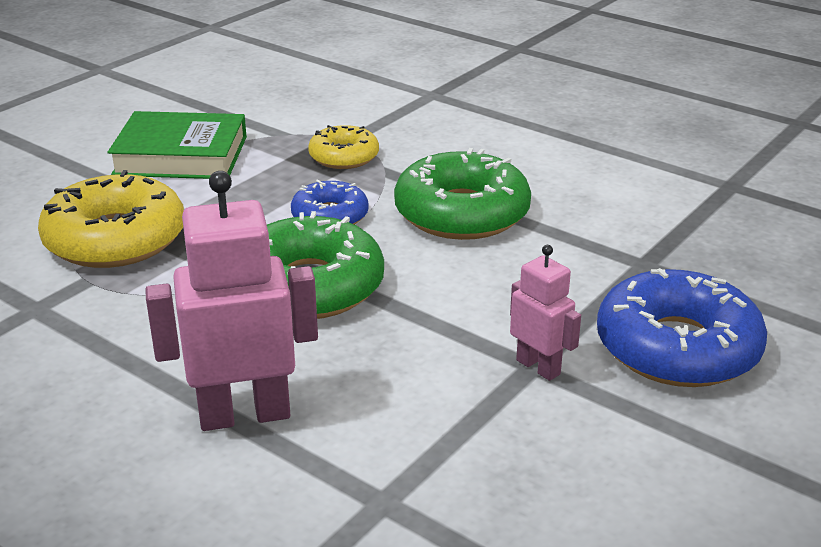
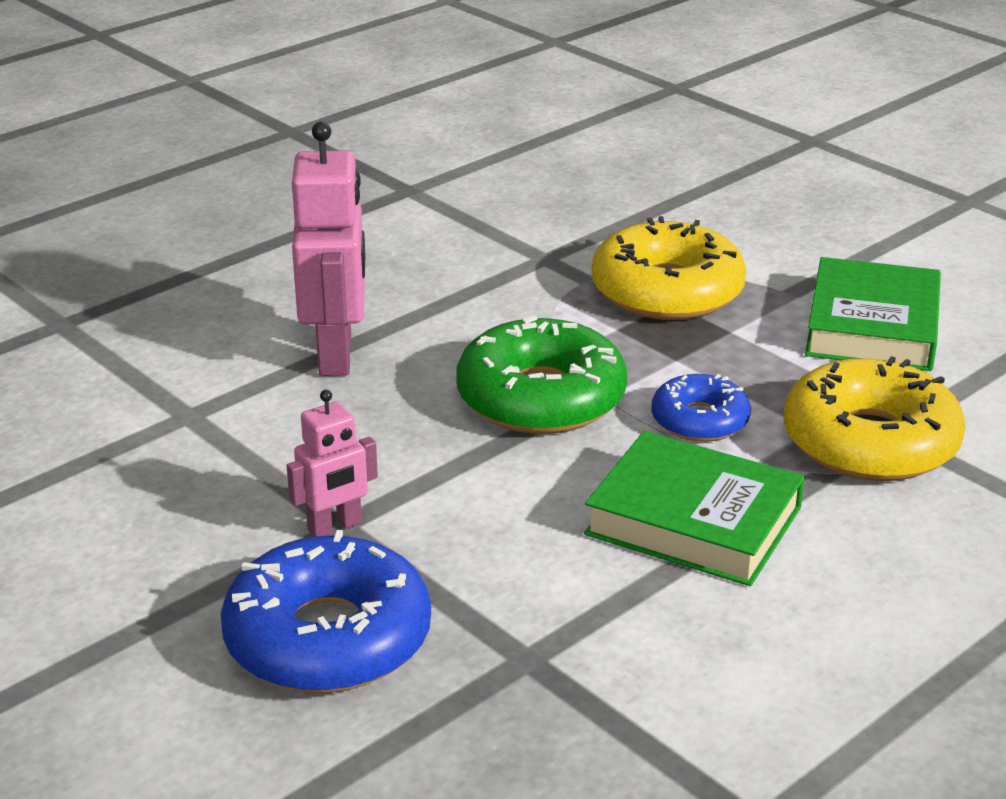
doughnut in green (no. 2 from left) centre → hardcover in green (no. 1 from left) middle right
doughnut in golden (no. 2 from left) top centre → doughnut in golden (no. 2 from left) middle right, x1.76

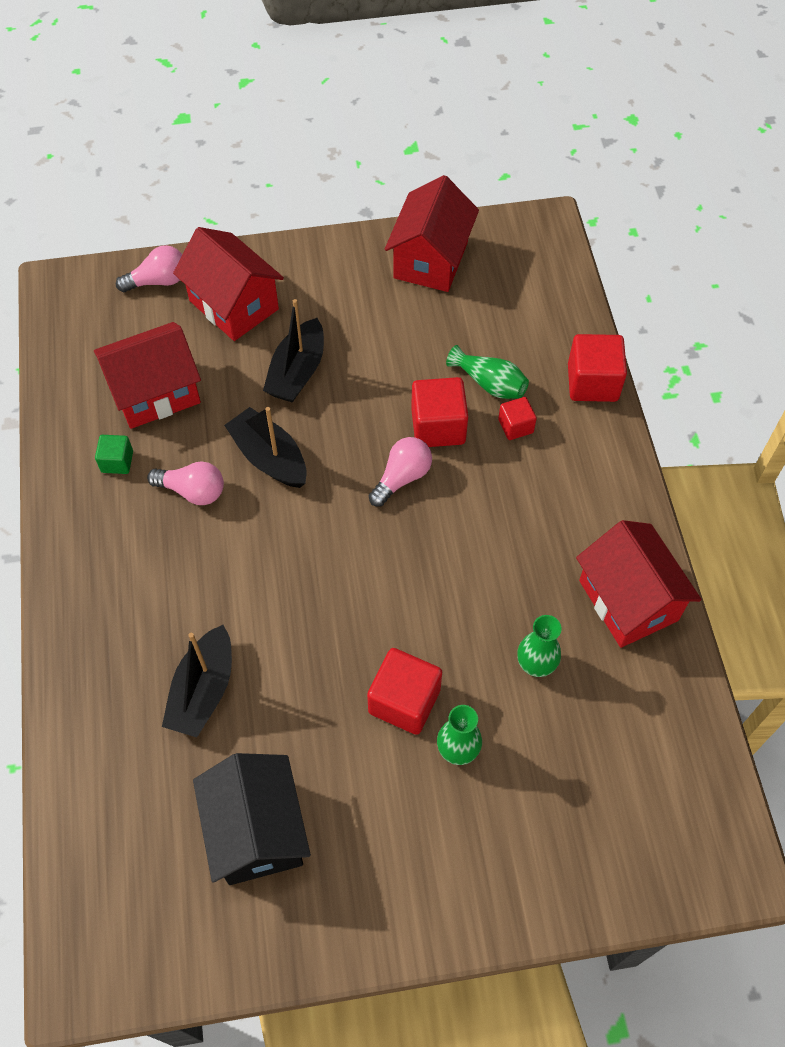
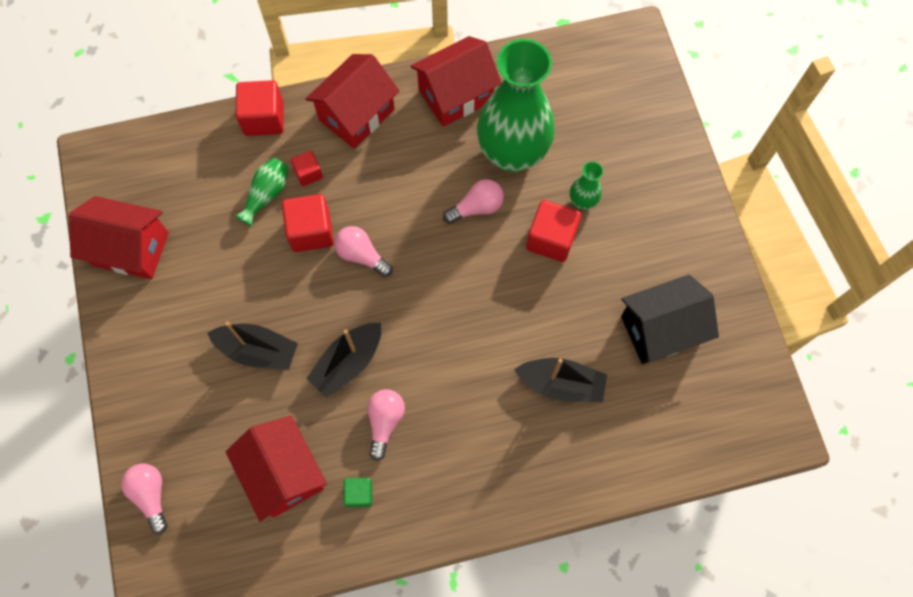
- → bulb in rosy (no. 4 from left) centre
cottage in red (no. 2 from left in the first image) top left → cottage in red (no. 3 from left) top centre, shifted
flower vase in green (no. 3 from left in the first image) middle right → flower vase in green (no. 2 from left) top centre, x2.40

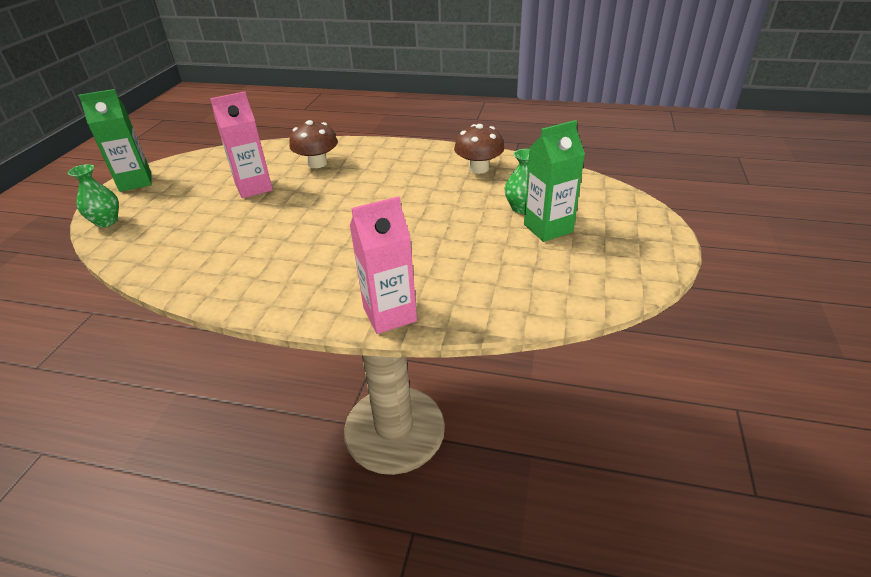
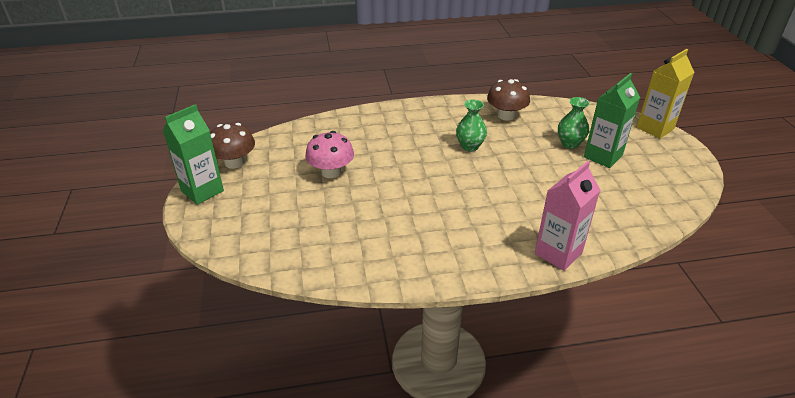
- → juice carton in golden top right
flower vase in green (no. 1 from left) middle left → flower vase in green (no. 1 from left) top centre, shifted
fungus in dark brown (no. 1 from left) top centre → fungus in dark brown (no. 1 from left) middle left, shifted
juice carton in rosy (no. 1 from left) top left → fungus in rosy centre

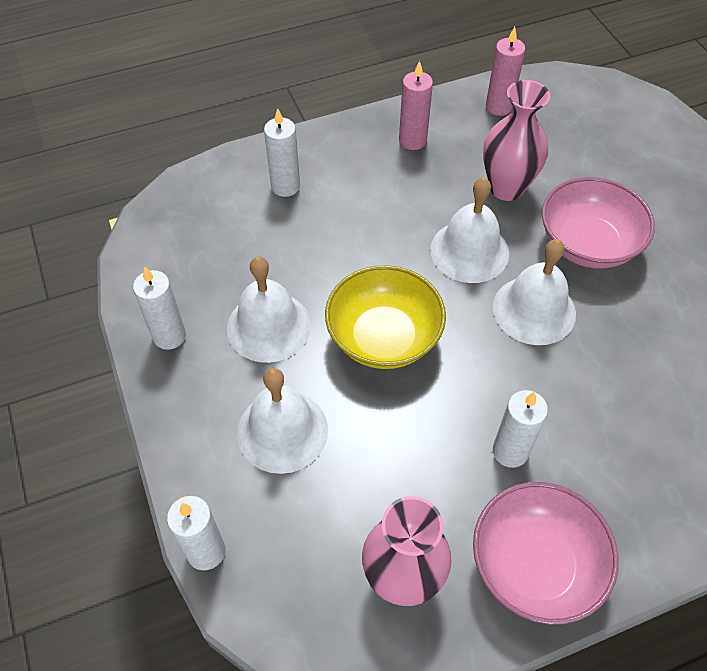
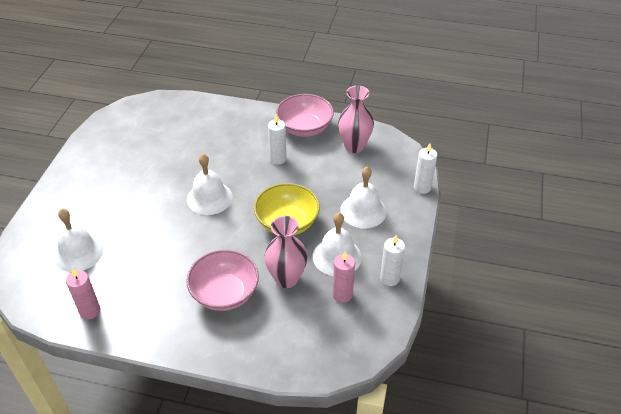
pillar candle in snow-white (no. 3 from left) top centre → -
pillar candle in rosy (no. 1 from left in the first image) top centre → pillar candle in rosy (no. 2 from left) bottom centre, shifted
school bell in snow-white (no. 3 from left in the first image) centre → school bell in snow-white (no. 1 from left) middle left, shifted
flower vase in rosy (no. 2 from left in the first image) top right → flower vase in rosy (no. 1 from left) centre, shifted
serving bowl in rosy (no. 2 from left in the first image) top right → serving bowl in rosy (no. 1 from left) bottom centre, shifted

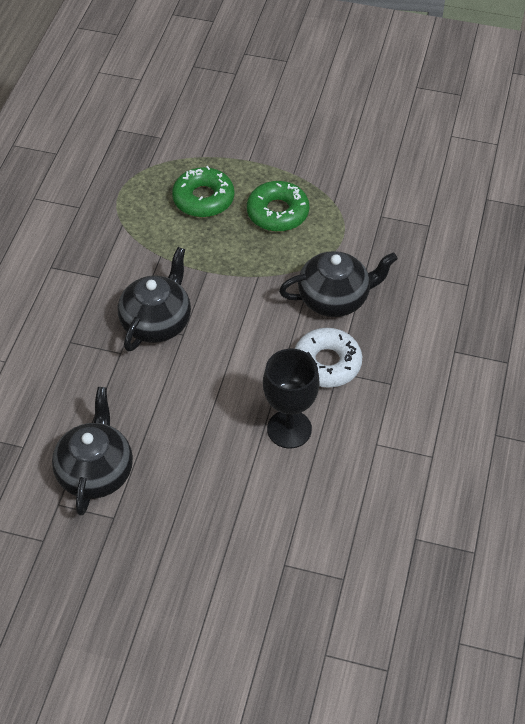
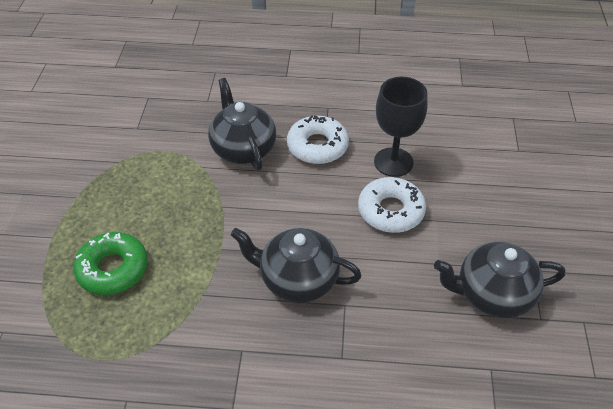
doughnut in green (no. 2 from left) top centre → -
- → doughnut in snow-white (no. 2 from left) centre

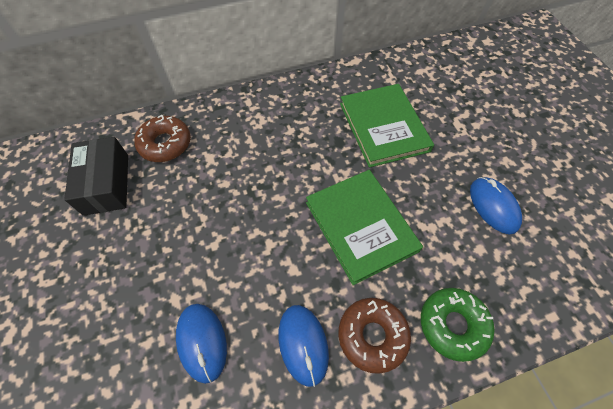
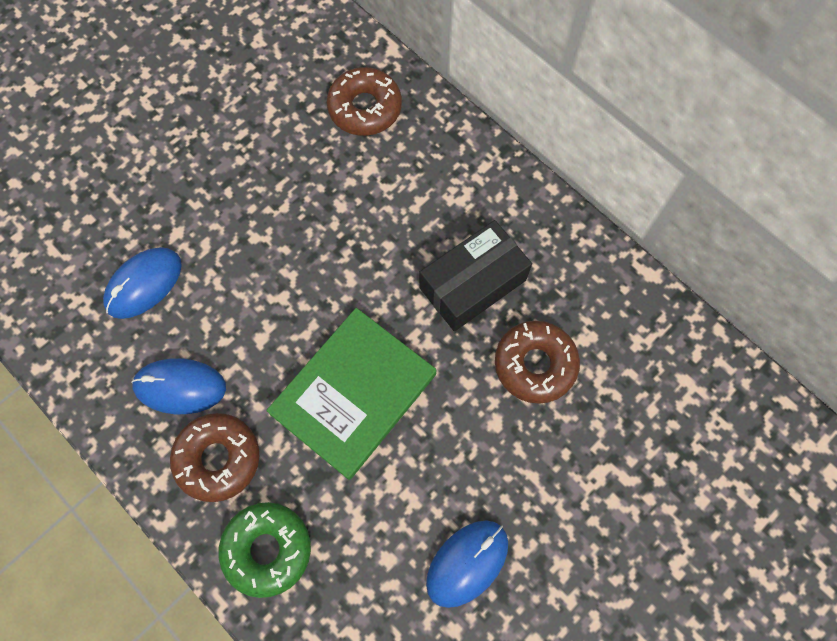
package in jet-black middle left → package in jet-black centre, shifted
hardcover in green (no. 2 from left) top centre → doughnut in dark brown (no. 3 from left) centre
PC mouse in royal blue (no. 2 from left) bottom centre → PC mouse in royal blue (no. 2 from left) middle left, 45 degrees clockwise

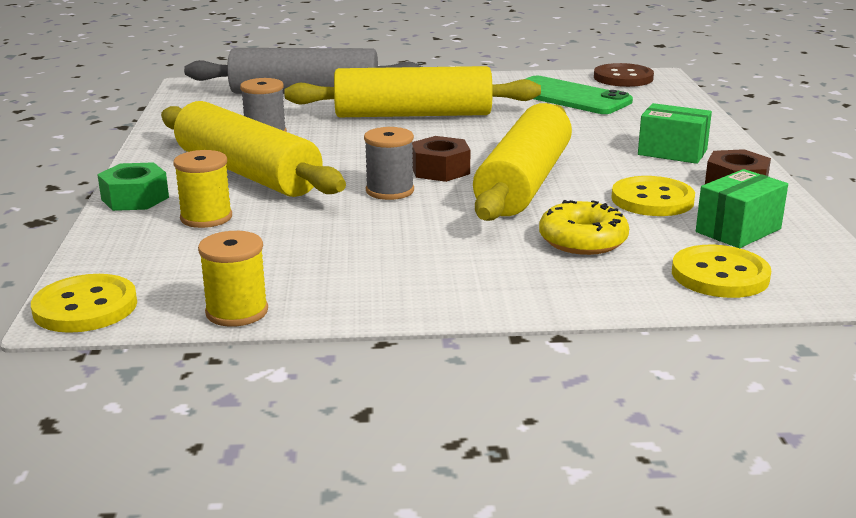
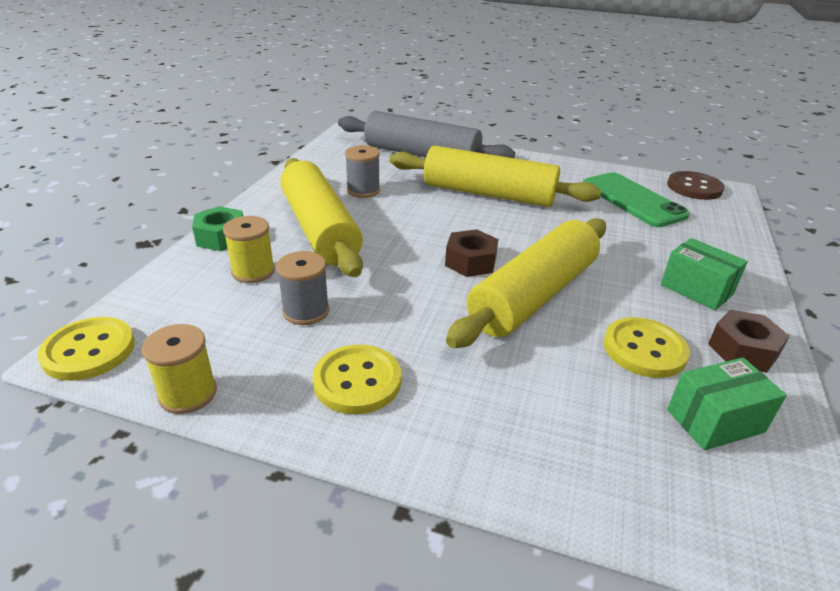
doughnut in golden middle right → -
bobbin in gray (no. 2 from left in the first image) top centre → bobbin in gray (no. 1 from left) centre, shifted
shirt button in golden (no. 3 from left in the first image) middle right → shirt button in golden (no. 2 from left) centre, shifted

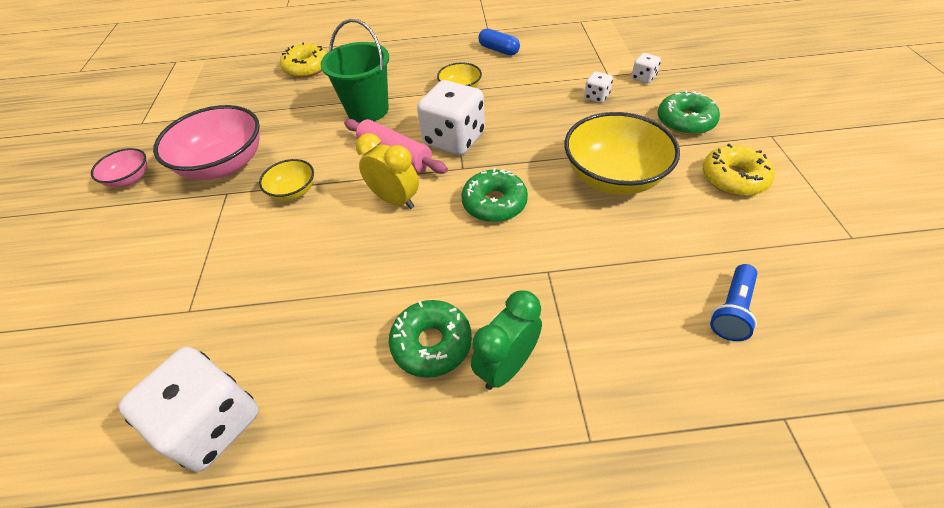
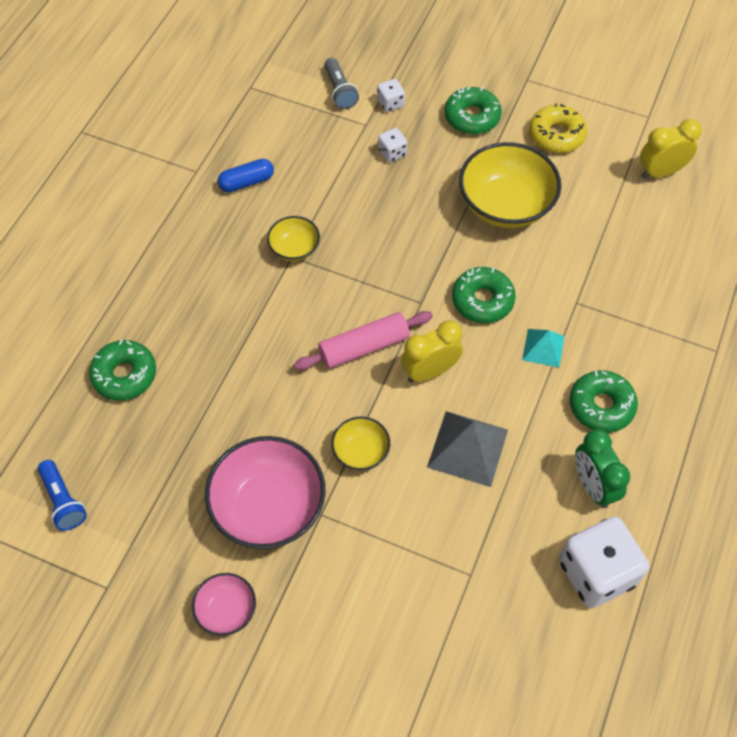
pail in green top centre → -
dice in snow-white (no. 2 from left) top centre → -
- → torch in gray top centre
- → solid pyramid in gray centre
- → solid pyramid in aqua middle right
- → clock in golden (no. 2 from left) top right
clock in green bottom centre → clock in green middle right, shifted
torch in royal blue middle right → torch in royal blue bottom left, shifted
doughnut in golden (no. 1 from left) top left → doughnut in green (no. 1 from left) middle left

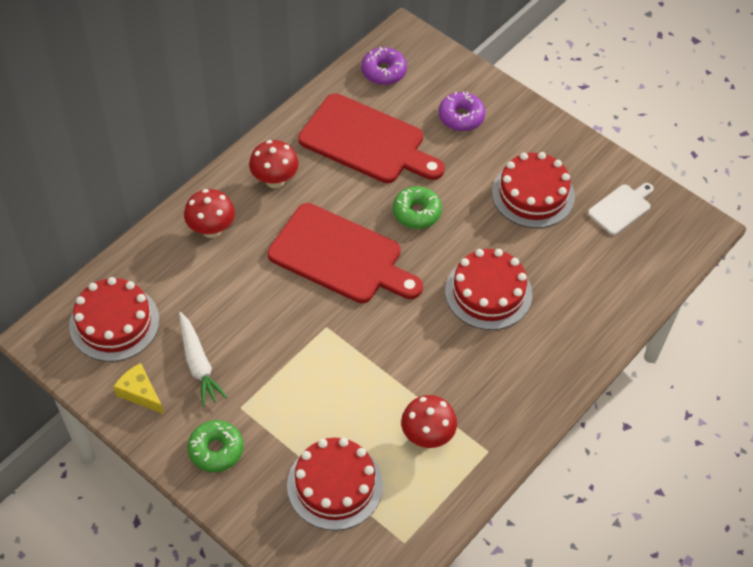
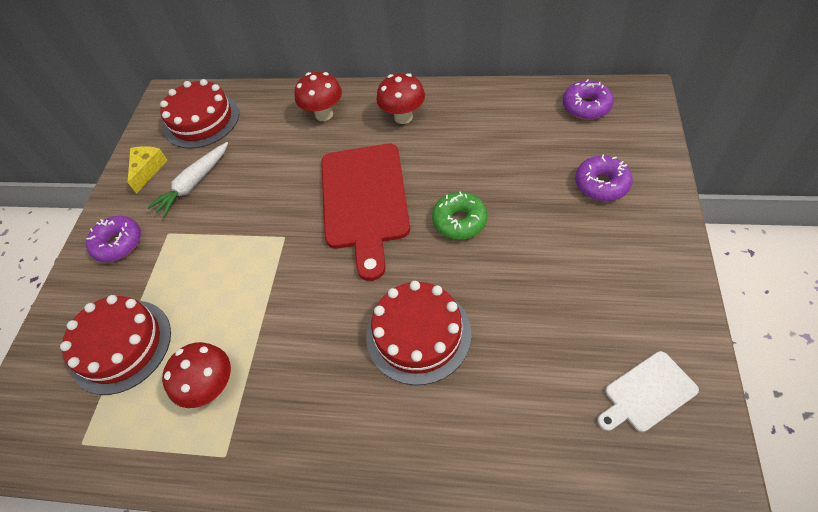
cutting board in red (no. 2 from left) top centre → -
cake in red (no. 4 from left) middle right → -
doughnut in green (no. 1 from left) bottom left → doughnut in violet (no. 1 from left) middle left
cutting board in snow-white middle right → cutting board in snow-white bottom right, 135 degrees clockwise

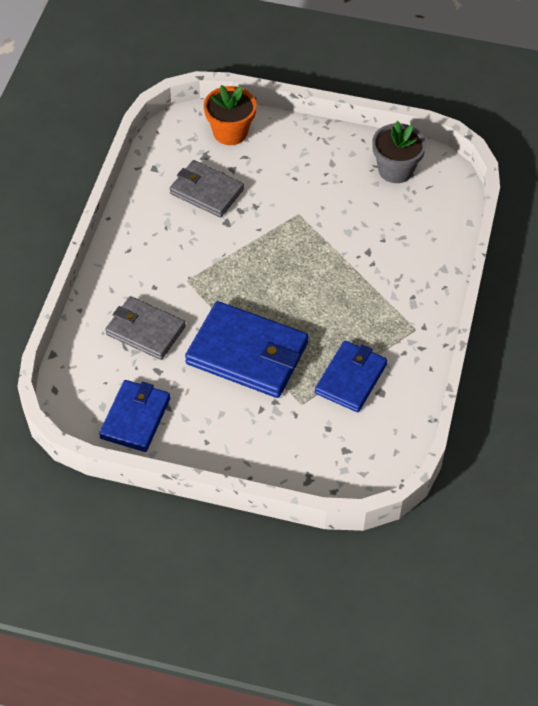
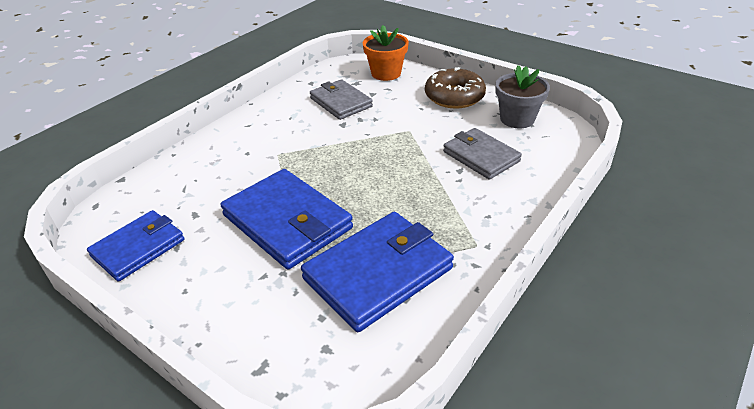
- → doughnut in dark brown top centre
wallet in gray (no. 1 from left in the first image) middle left → wallet in gray (no. 2 from left) centre, shifted
wallet in royal blue (no. 3 from left) centre, x1.55

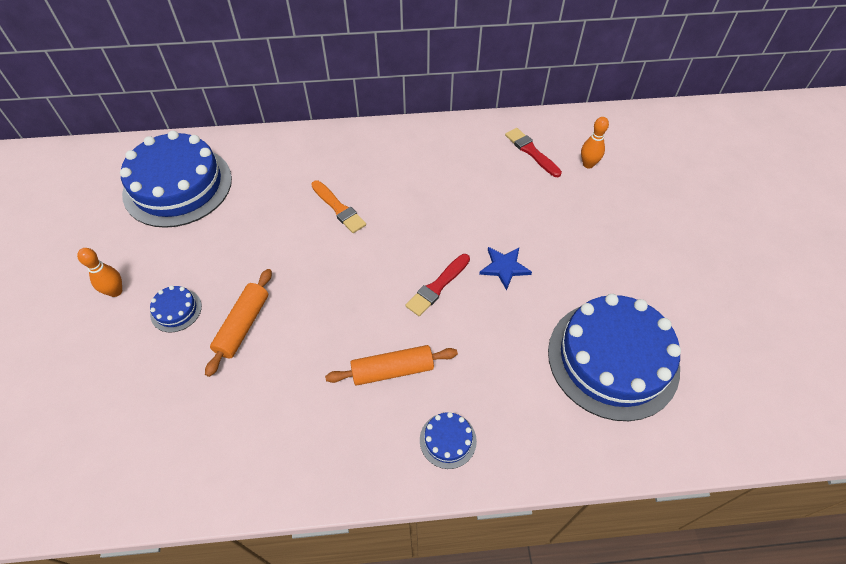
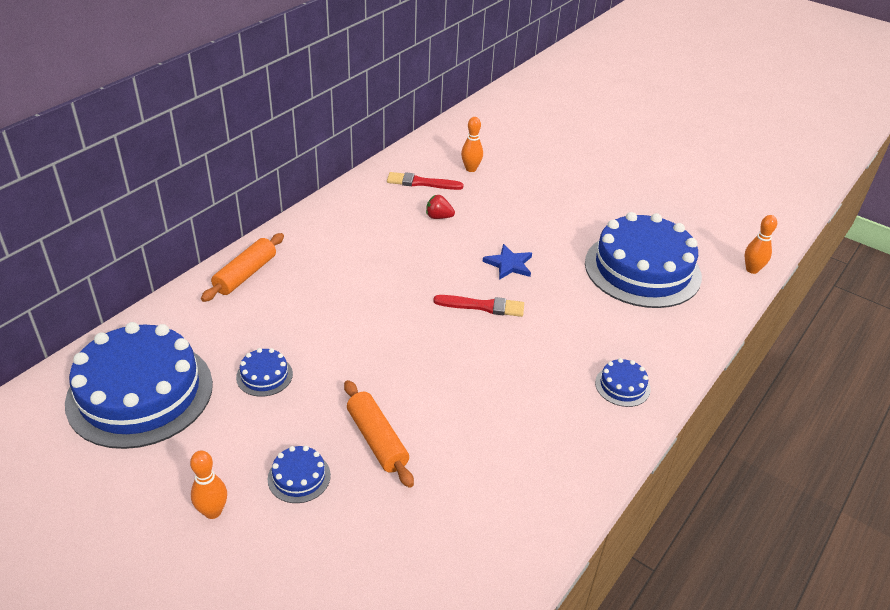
paint brush in bright orange centre → -
- → cake in royal blue (no. 2 from left) middle left
- → strawberry in red centre
- → skittle in bright orange (no. 3 from left) middle right
rolling pin in bright orange (no. 2 from left in the first image) centre → rolling pin in bright orange (no. 1 from left) middle left, shifted
paint brush in red (no. 1 from left in the first image) centre → paint brush in red (no. 2 from left) centre, 75 degrees counterclockwise

